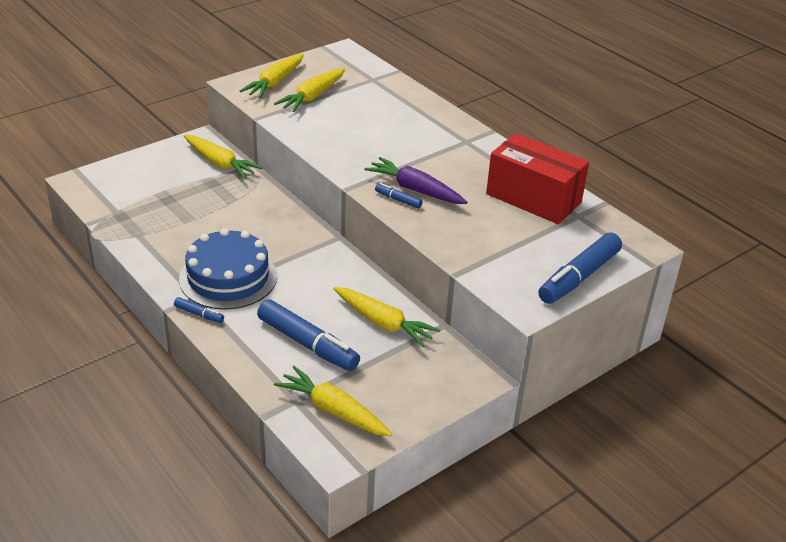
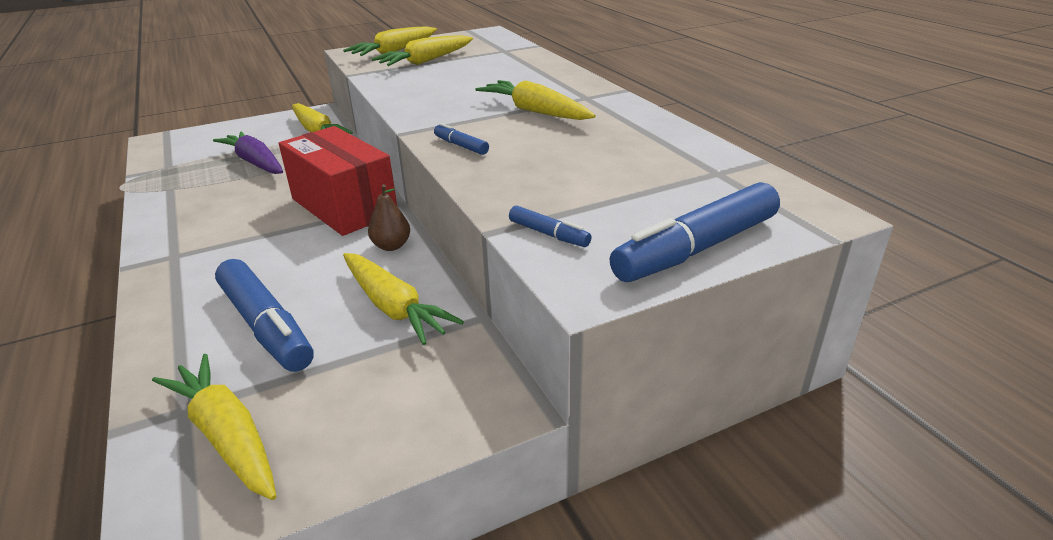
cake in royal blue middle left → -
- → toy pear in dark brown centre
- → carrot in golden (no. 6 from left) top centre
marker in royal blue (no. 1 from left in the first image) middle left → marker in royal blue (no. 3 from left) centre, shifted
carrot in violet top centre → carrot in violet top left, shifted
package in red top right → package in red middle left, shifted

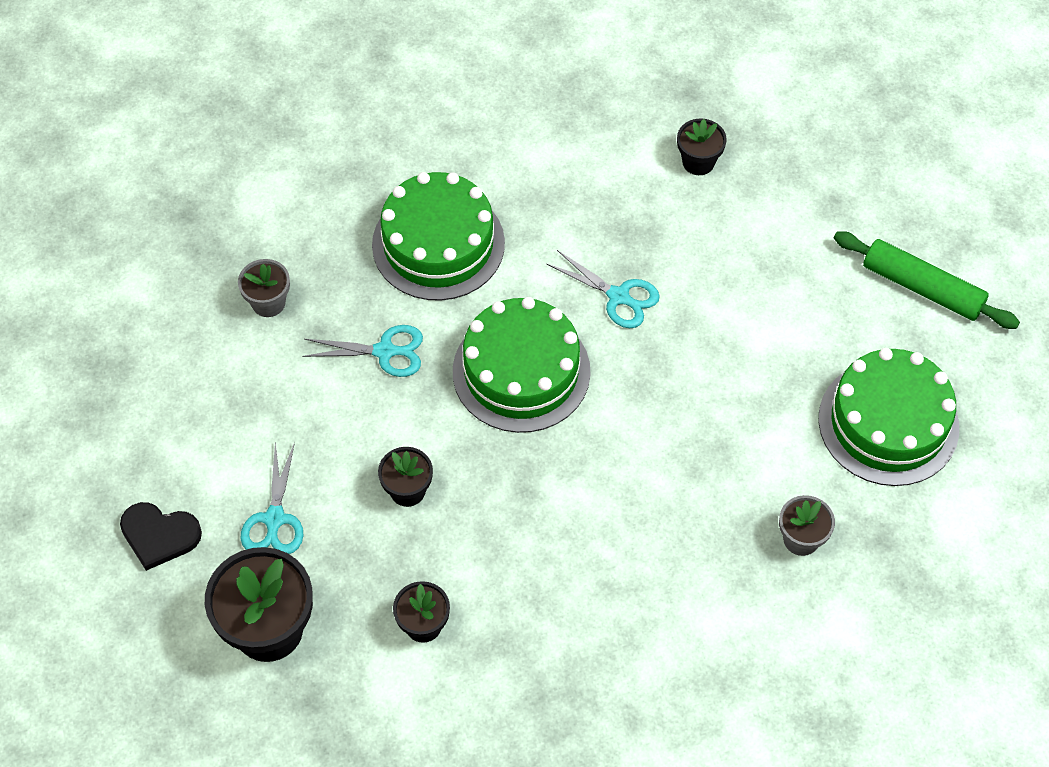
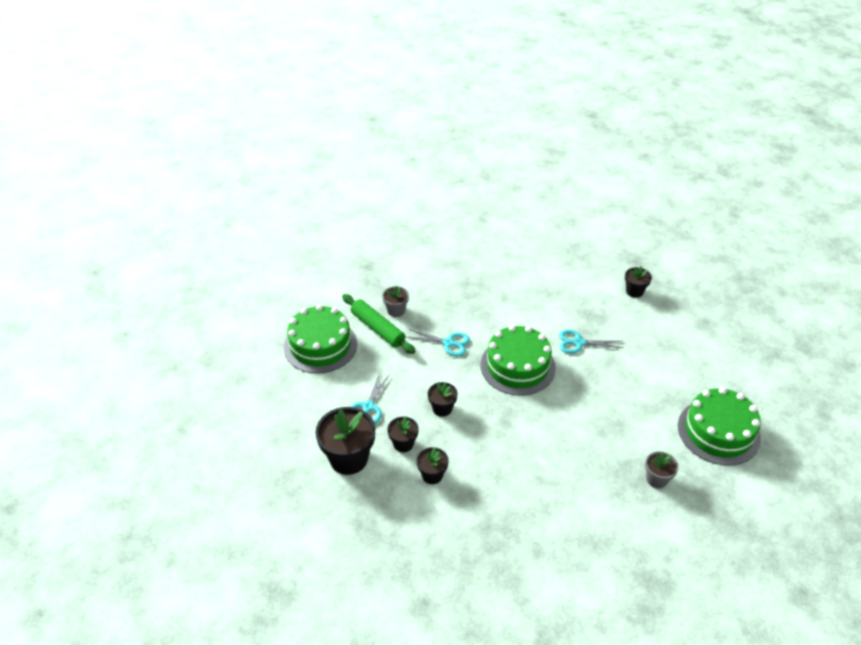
heart in jet-black bottom left → -
- → potted plant in jet-black (no. 2 from left) bottom centre
cake in green (no. 1 from left) top centre → cake in green (no. 1 from left) centre, shifted
rolling pin in green middle right → rolling pin in green centre, shifted
pair of scissors in aqua (no. 3 from left) centre → pair of scissors in aqua (no. 3 from left) middle right, 135 degrees clockwise

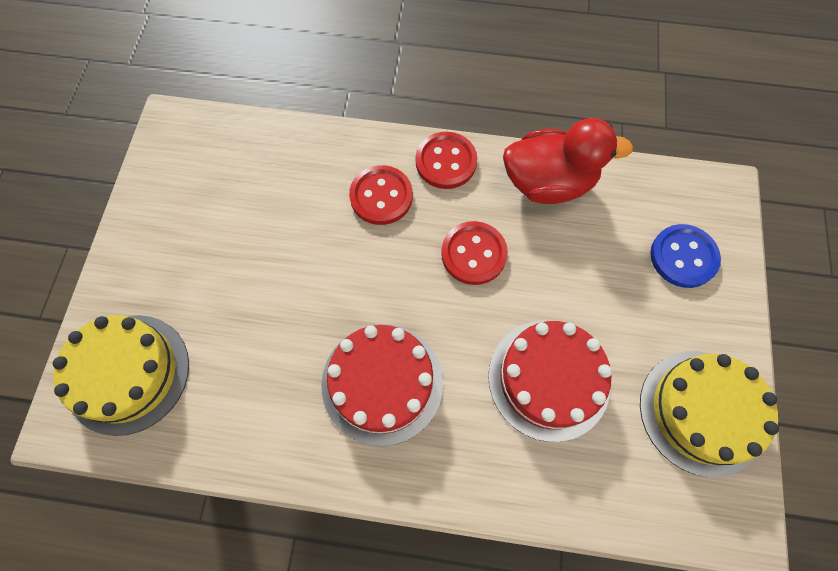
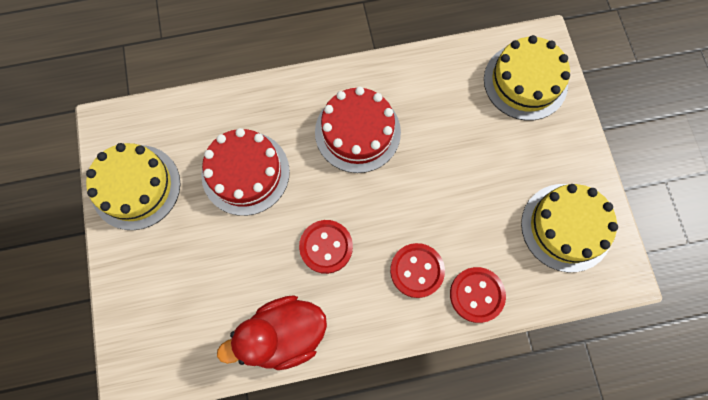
shirt button in royal blue middle right → -
- → cake in golden (no. 3 from left) middle right
shirt button in red (no. 2 from left in the first image) top centre → shirt button in red (no. 3 from left) bottom right, shifted

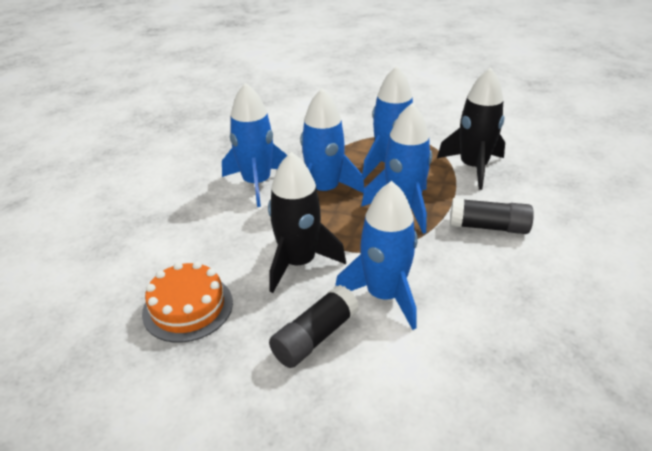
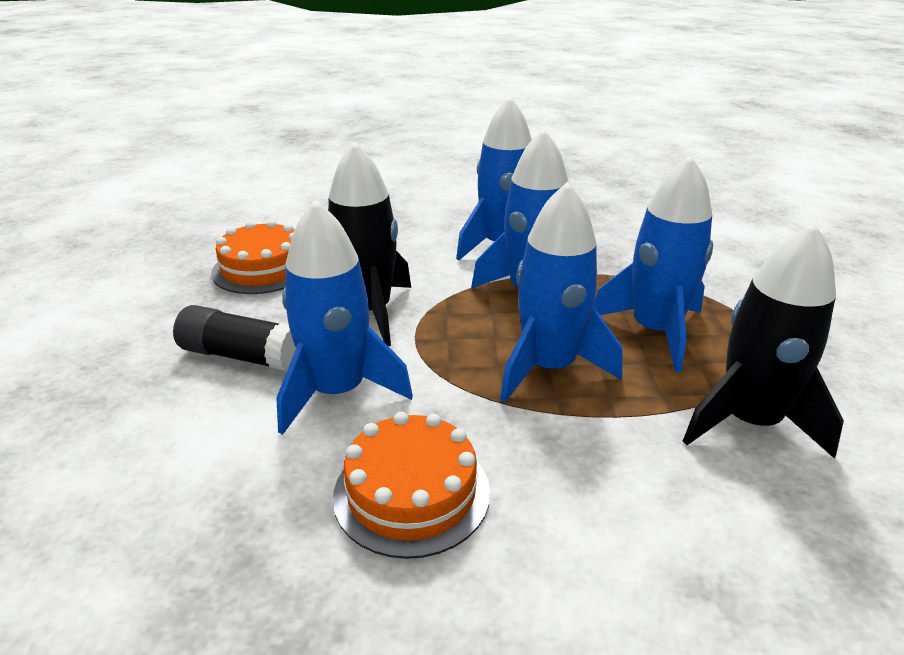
stick of glue in jet-black (no. 2 from left) middle right → -
- → cake in bright orange (no. 2 from left) bottom centre

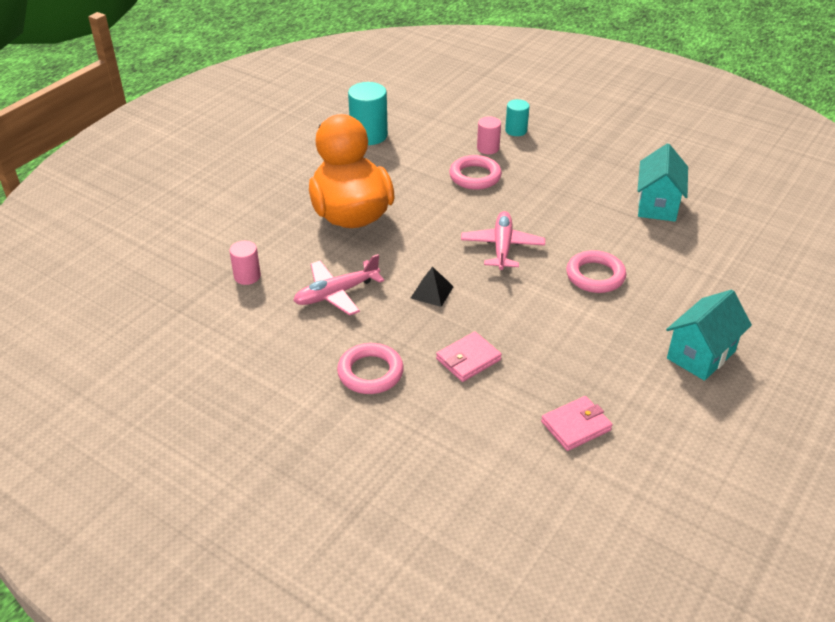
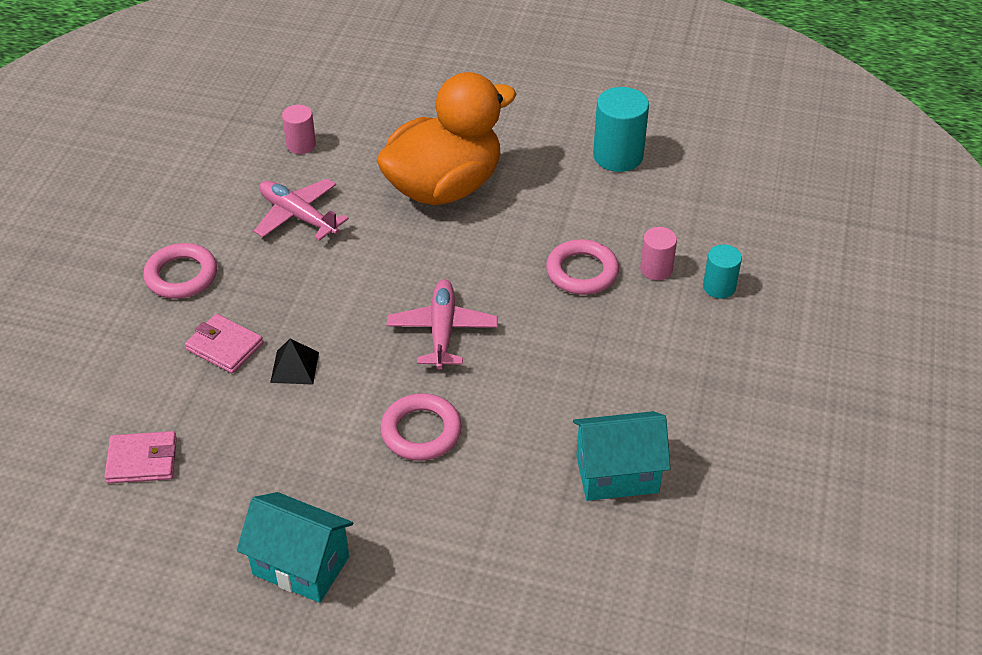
solid pyramid in jet-black centre → solid pyramid in jet-black middle left, shifted
aeroplane in rosy (no. 2 from left) centre, 75 degrees counterclockwise
wallet in rosy (no. 2 from left in the first image) bottom right → wallet in rosy (no. 1 from left) bottom left, 45 degrees counterclockwise

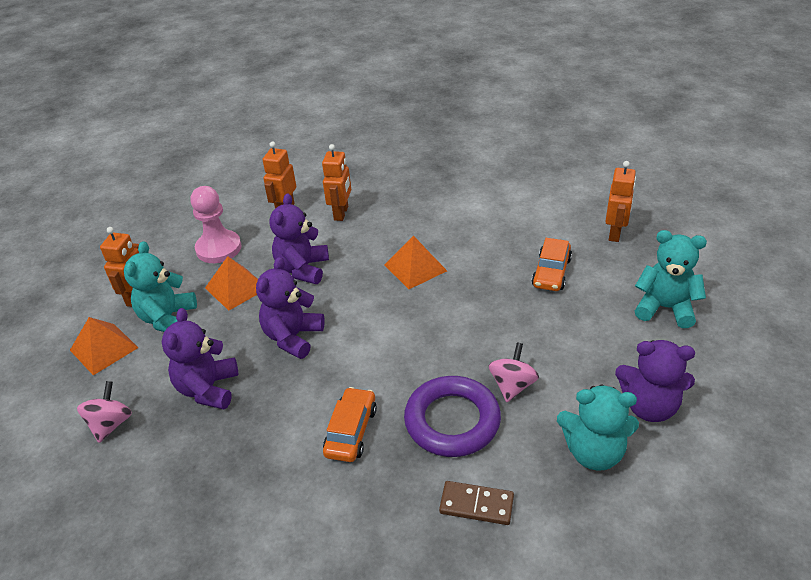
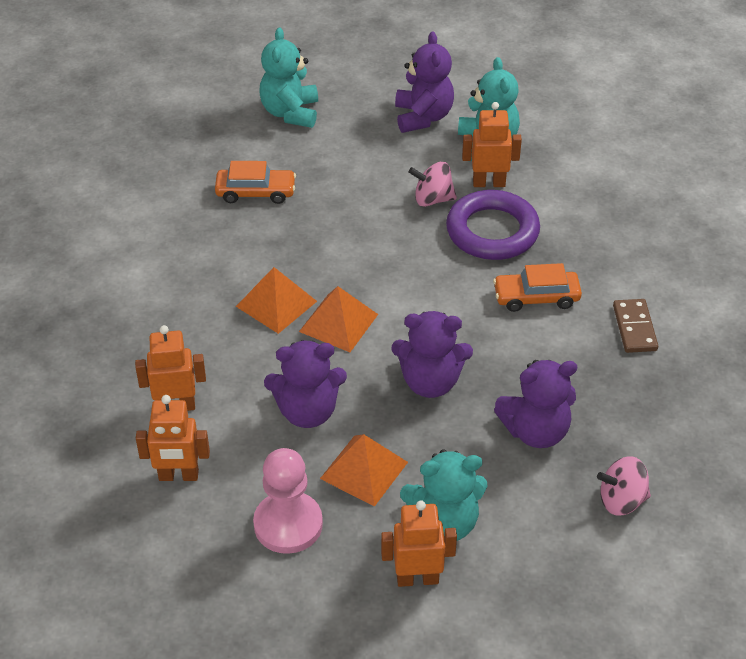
solid pyramid in bright orange (no. 1 from left in the first image) middle left → solid pyramid in bright orange (no. 2 from left) centre, shifted
domino piece in dark brown bottom centre → domino piece in dark brown middle right, shifted
robot in bright orange (no. 4 from left) middle right → robot in bright orange (no. 4 from left) top centre, shifted

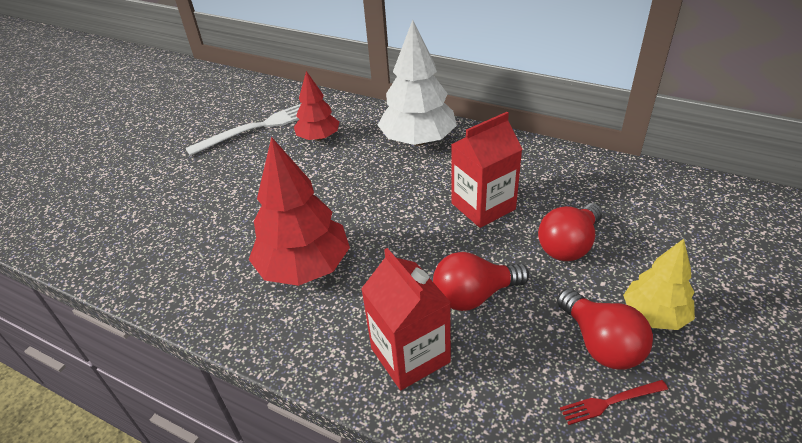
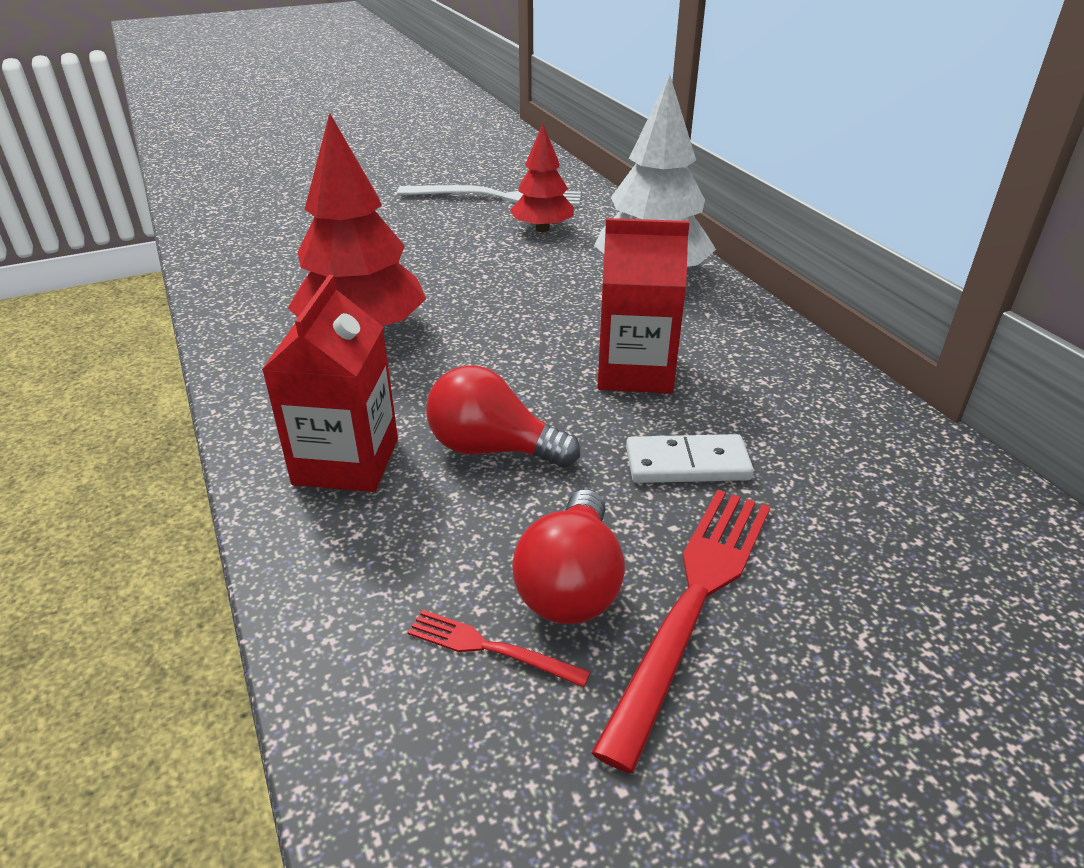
bulb in red (no. 2 from left) middle right → domino piece in snow-white centre
tree in golden middle right → fork in red (no. 2 from left) bottom centre

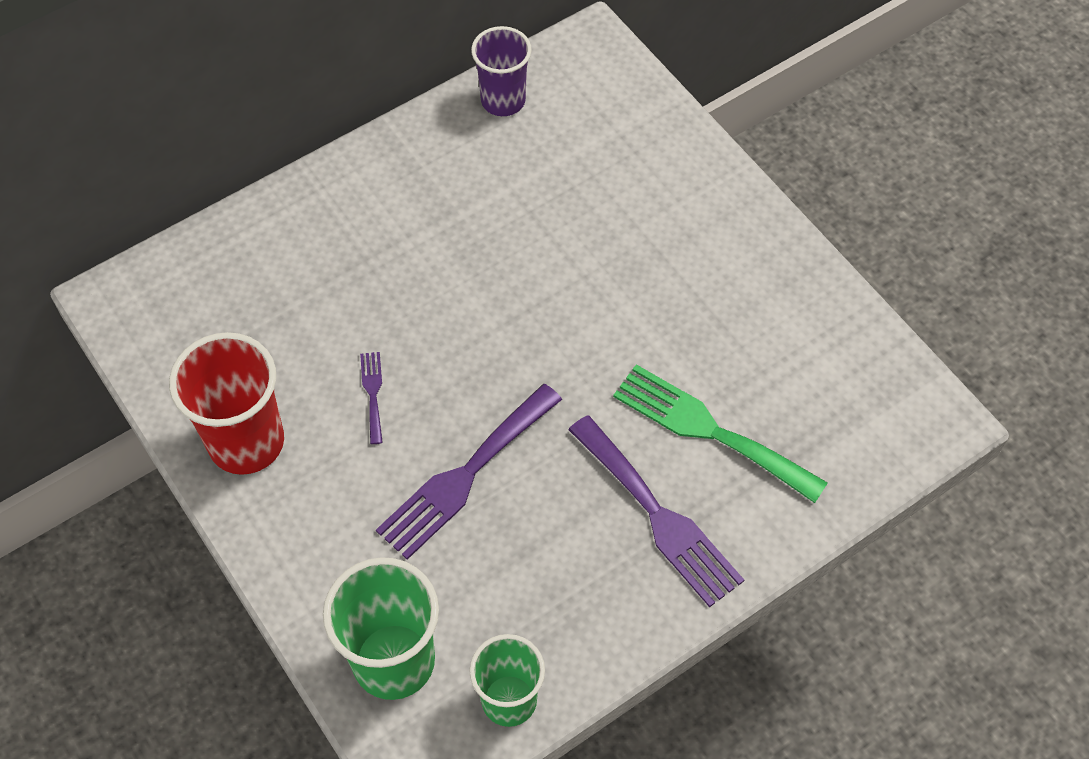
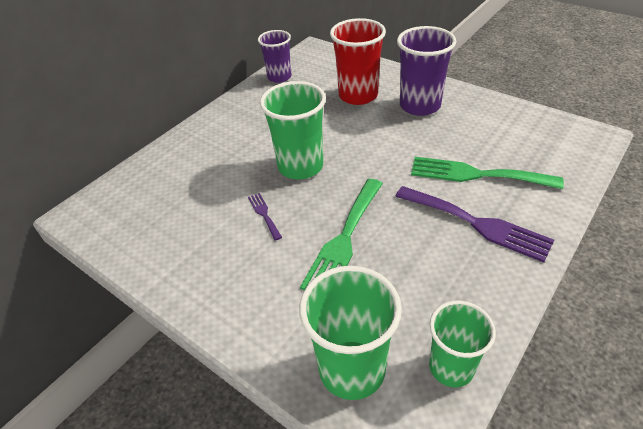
- → beaker in green (no. 1 from left) top centre
- → beaker in violet (no. 2 from left) top centre
beaker in red middle left → beaker in red top centre, shifted
fork in violet (no. 2 from left) centre → fork in green (no. 1 from left) centre

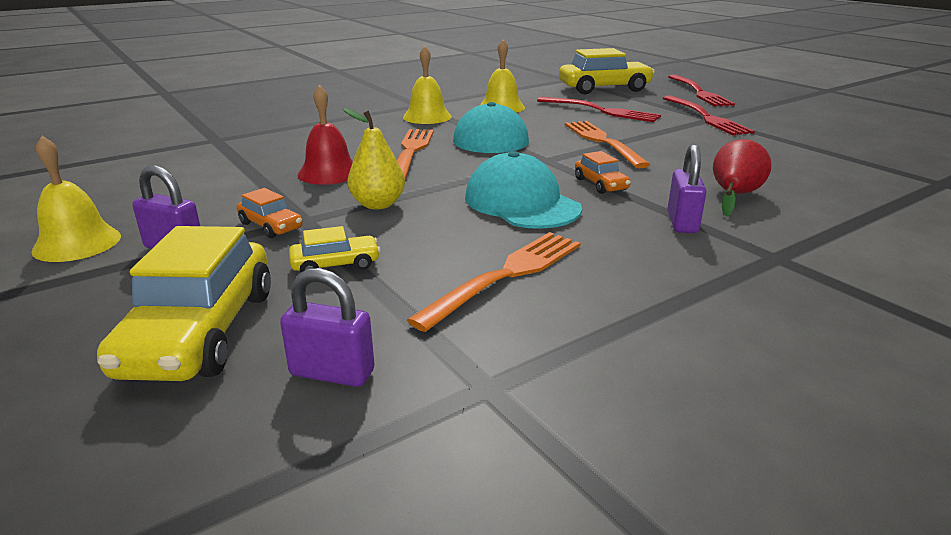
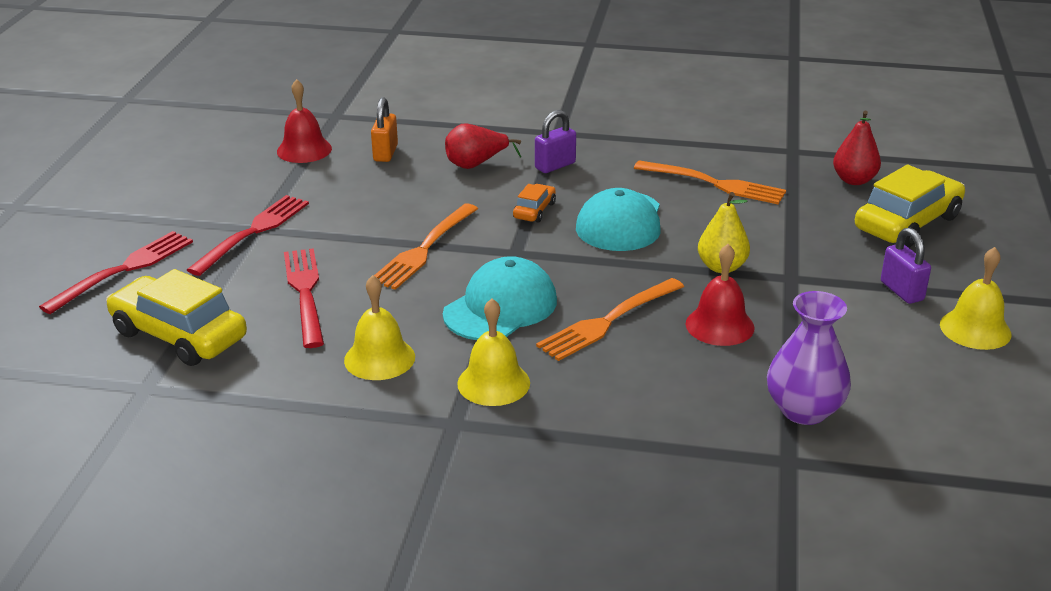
car in bright orange (no. 1 from left) middle left → -
car in golden (no. 2 from left) centre → -
- → school bell in red (no. 1 from left) top left
- → padlock in bright orange top centre
- → flower vase in violet middle right
padlock in violet (no. 2 from left) centre → toy pear in red (no. 2 from left) top right
fork in bright orange (no. 2 from left in the first image) centre → fork in bright orange (no. 3 from left) top right, 150 degrees counterclockwise

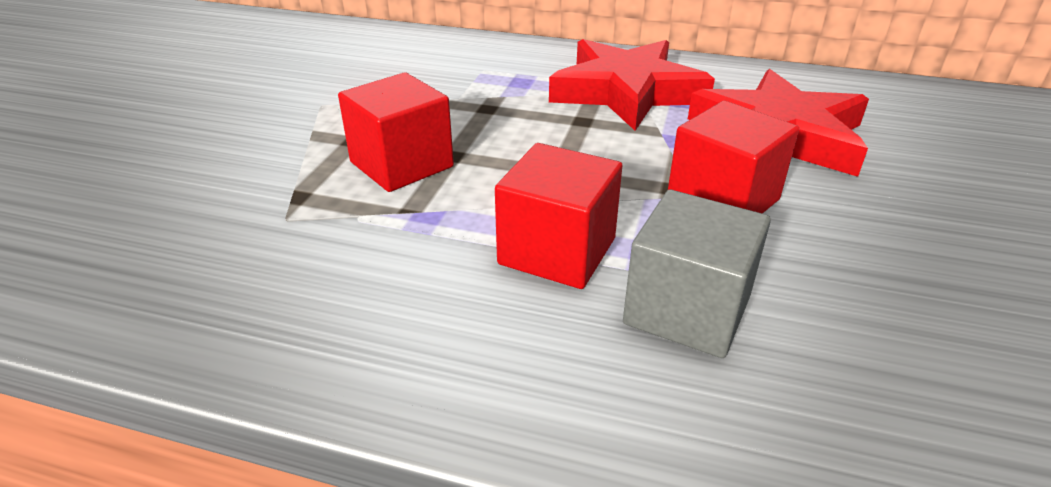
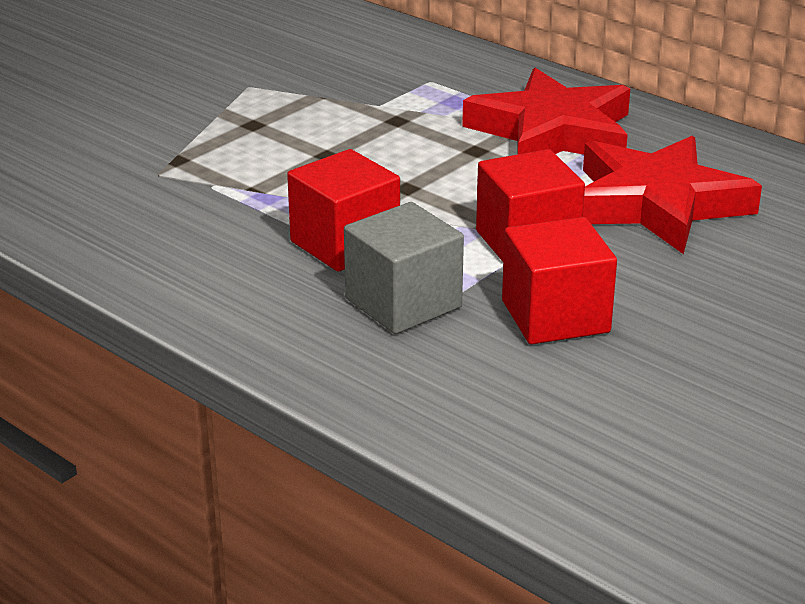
block in red (no. 1 from left in the first image) top centre → block in red (no. 3 from left) middle right, shifted

